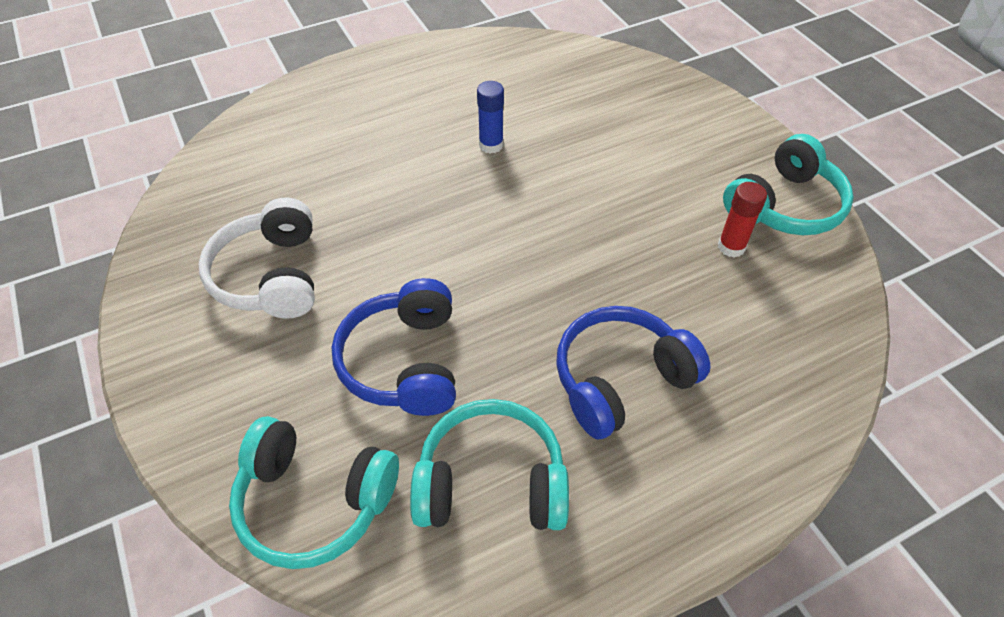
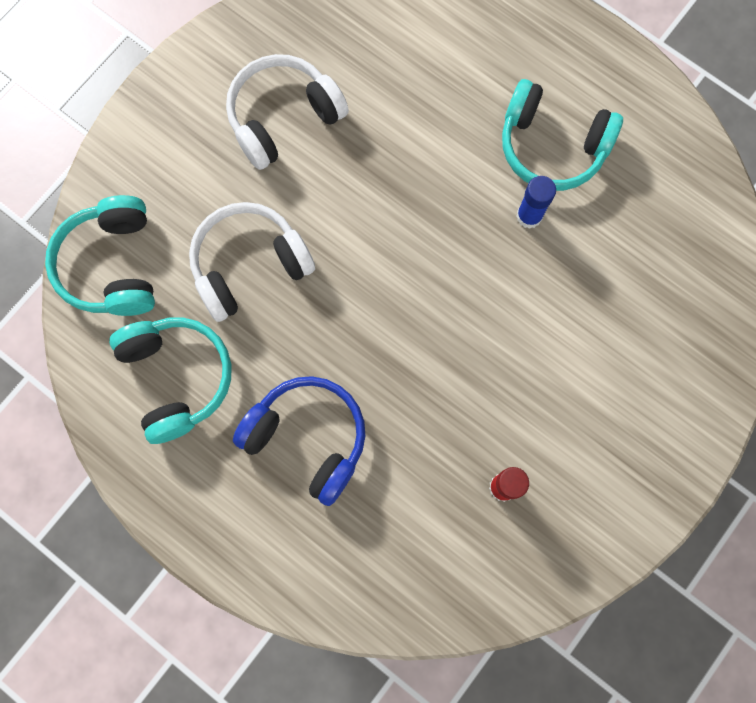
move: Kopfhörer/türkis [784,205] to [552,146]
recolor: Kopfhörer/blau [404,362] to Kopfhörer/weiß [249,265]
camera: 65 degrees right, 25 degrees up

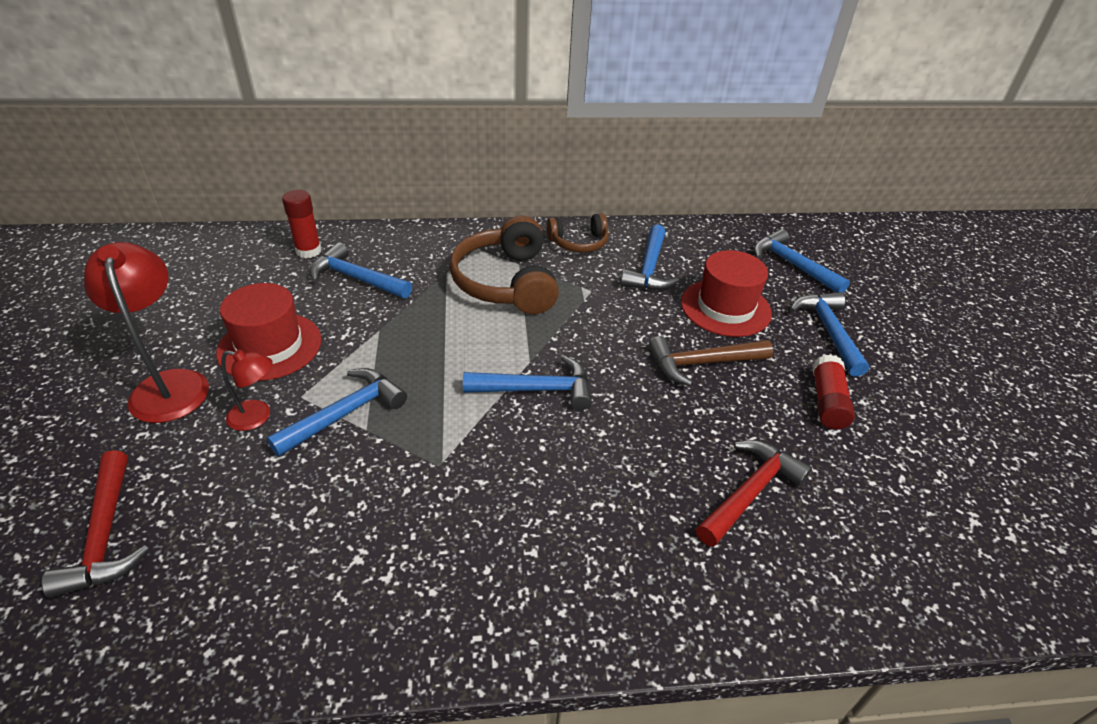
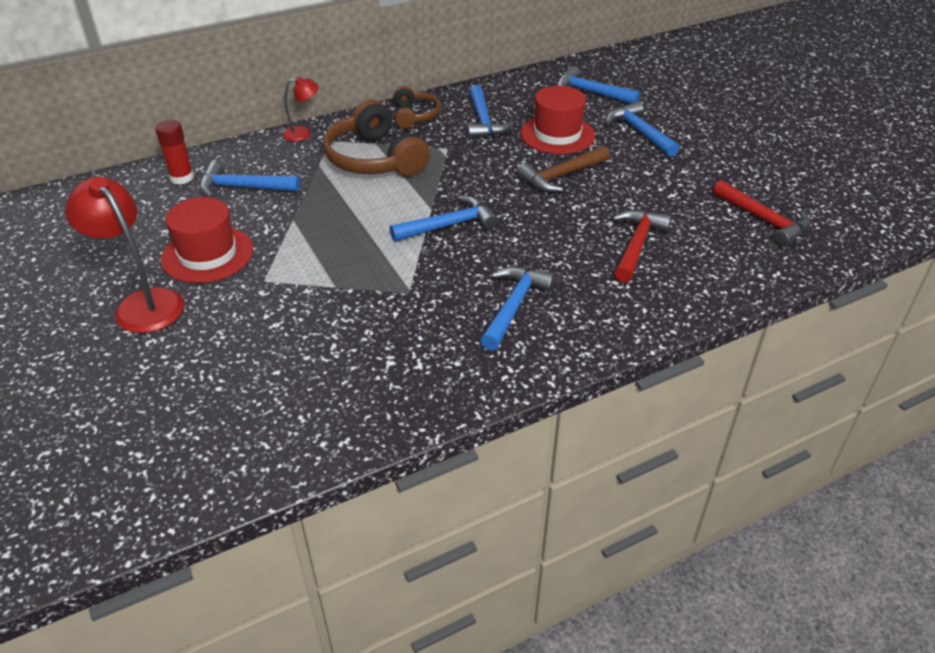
delete: Klebestift/rot [827,402]
move: Hammer/rot [105,535] to [763,220]; Lampe/rot [257,417] to [303,133]; Hammer/blau [345,413] to [514,306]
rotate: Kopfhörer/braun [579,242] = [415,115] 60 degrees counterclockwise
camera: 20 degrees left, 0 degrees up

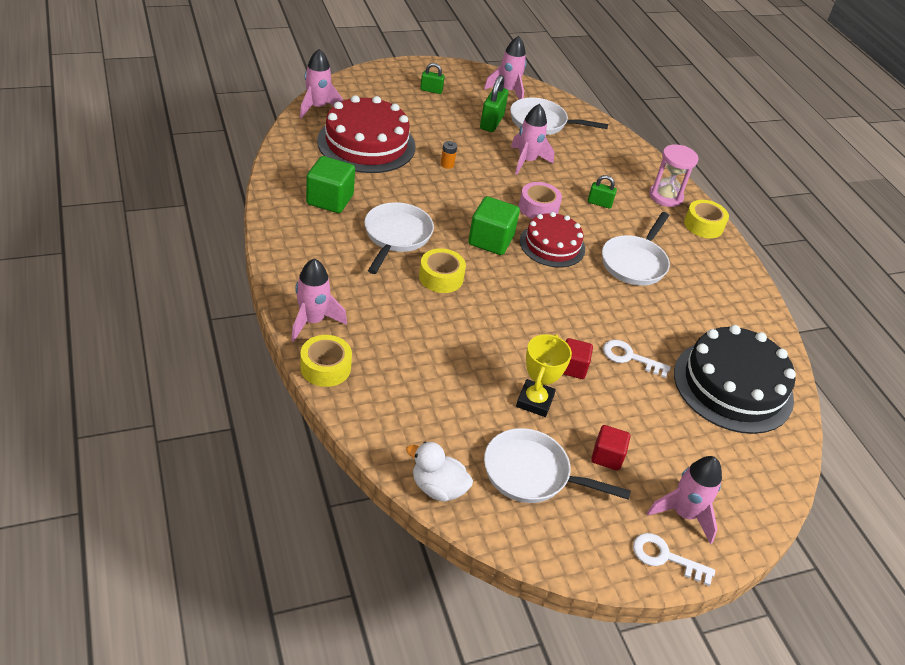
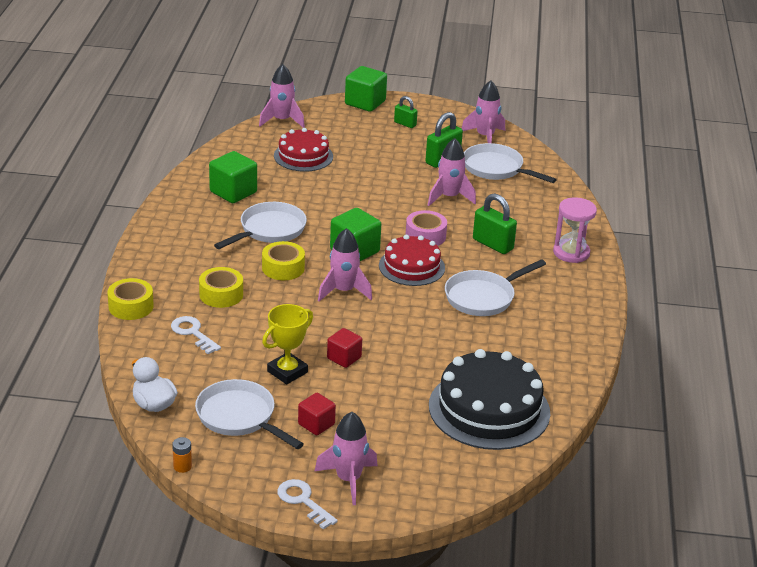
insert: Kubus/grün [365,103]
move: Rakete/rosa [312,321] to [343,291]; Batterie/orange [447,164] to [182,466]; Schlüssel/weiß [629,357] to [193,333]; Klebeband/gelb [703,225] to [221,294]
resize: Kuchen/rot [366,143] = [303,156] x0.62; Vorhängeschloss/grün [599,203] = [492,244] x1.65
camera: 30 degrees right, 10 degrees down

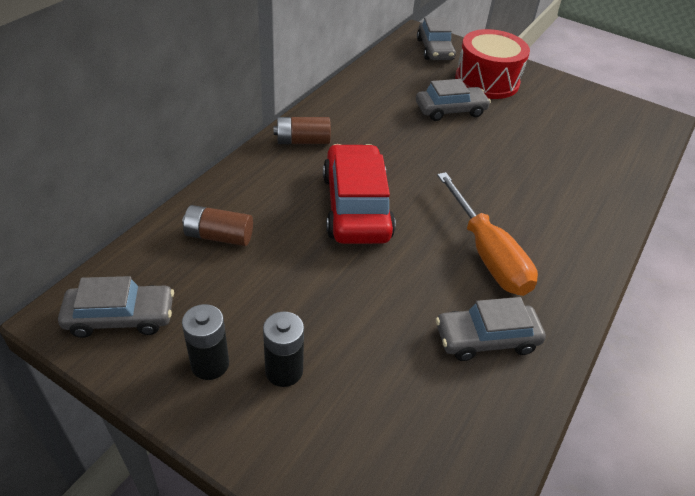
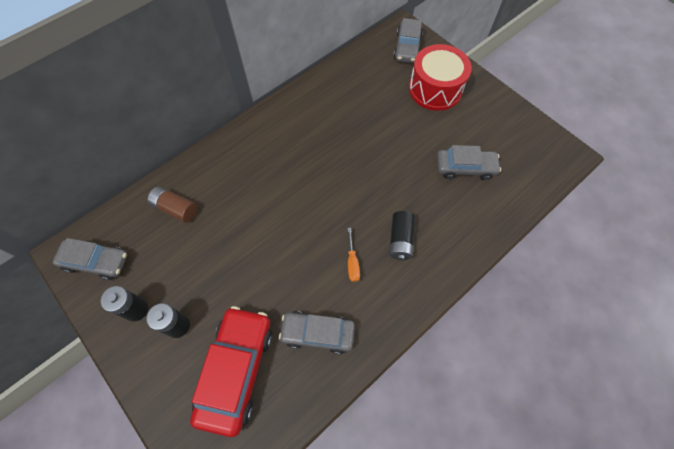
delete: Batterie/braun [302,141]
insert: Batterie/schwarz [400,240]
move: Auto/rot [356,206] to [236,370]; Auto/grau [450,110] to [465,168]
resize: Schraubenzieher/orange [487,254] = [352,262] x0.45
camera: 20 degrees right, 20 degrees up

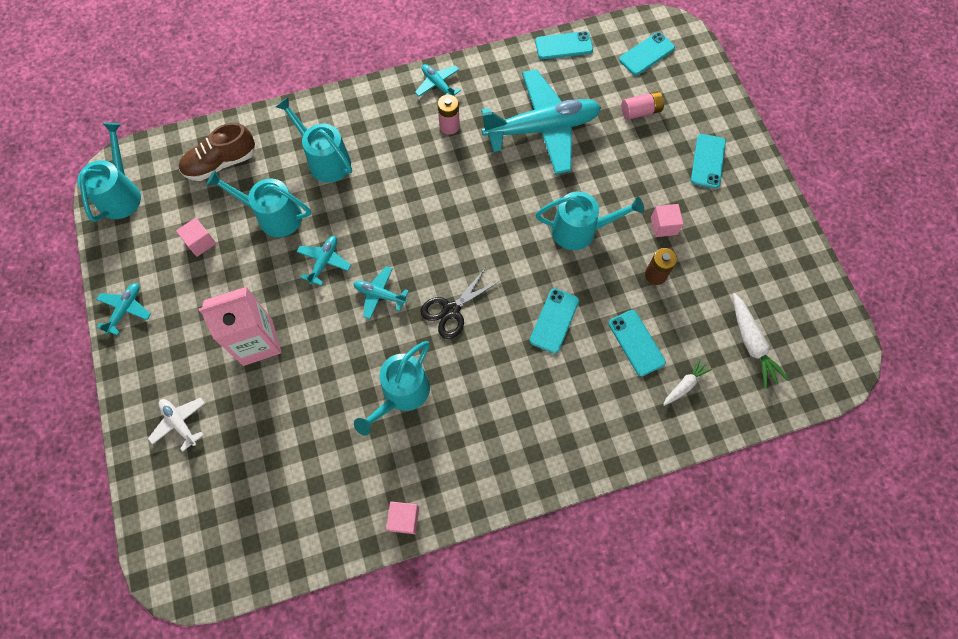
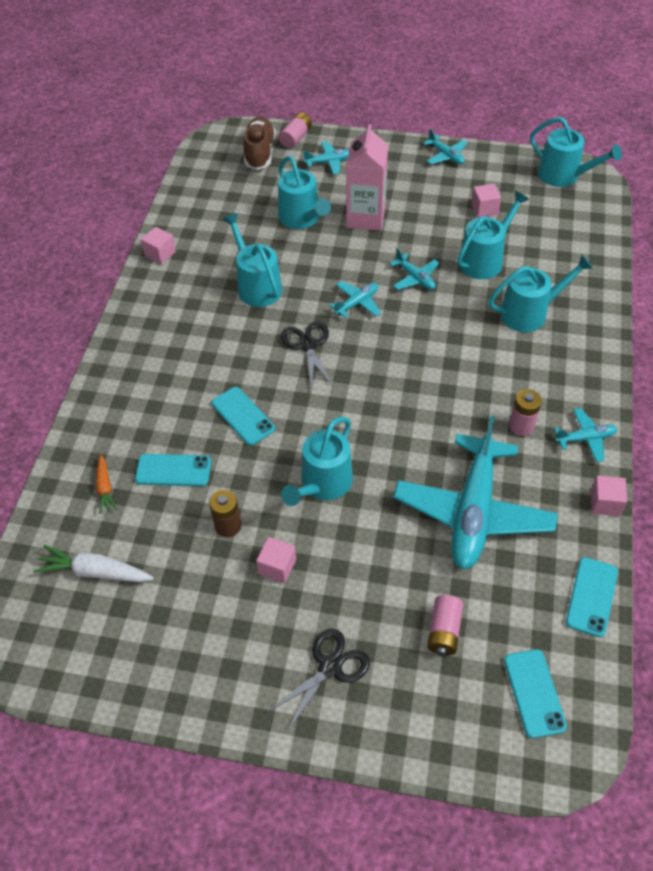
insert: Gießkanne/türkis [301,218]; Batterie/rosa [296,138]; Kubus/rosa [605,503]
move: Schuh/braun [221,163] to [259,153]
replace: Handy/türkis [707,161] to Schere/schwarz [330,667]
recolor: Flugzeug/weiß [180,423] to Flugzeug/türkis [329,162]; Karotte/weiß [684,385] to Karotte/orange [105,488]
camera: 120 degrees right, 15 degrees down

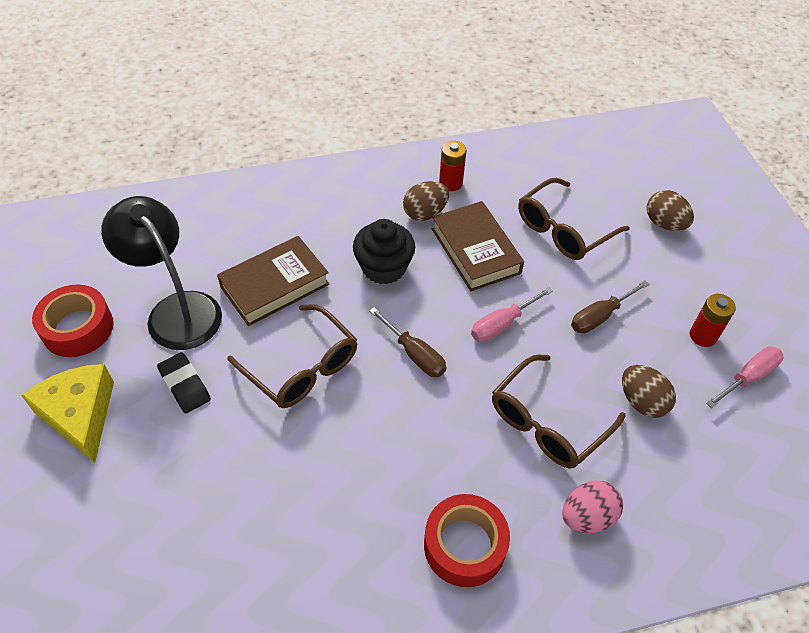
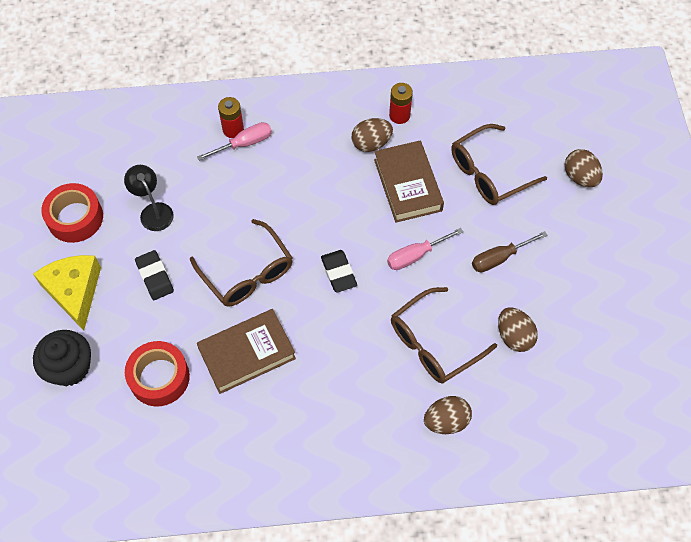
move: Buch/braun [275,285] to [247,353]; Muffin/schwarz [384,267] to [69,367]; Klebeband/rot [464,545] to [159,377]; Batterie/rot [703,336] to [233,129]; Schraubenzieher/rosa [748,377] to [244,144]
replace: Schraubenzieher/braun [414,354] to Radiergummi/schwarz [338,273]
recolor: Ei/rosa [587,516] to Ei/braun [446,421]
resize: Lampe/schwarz [176,310] = [153,211] x0.56
camera: 10 degrees right, 10 degrees up

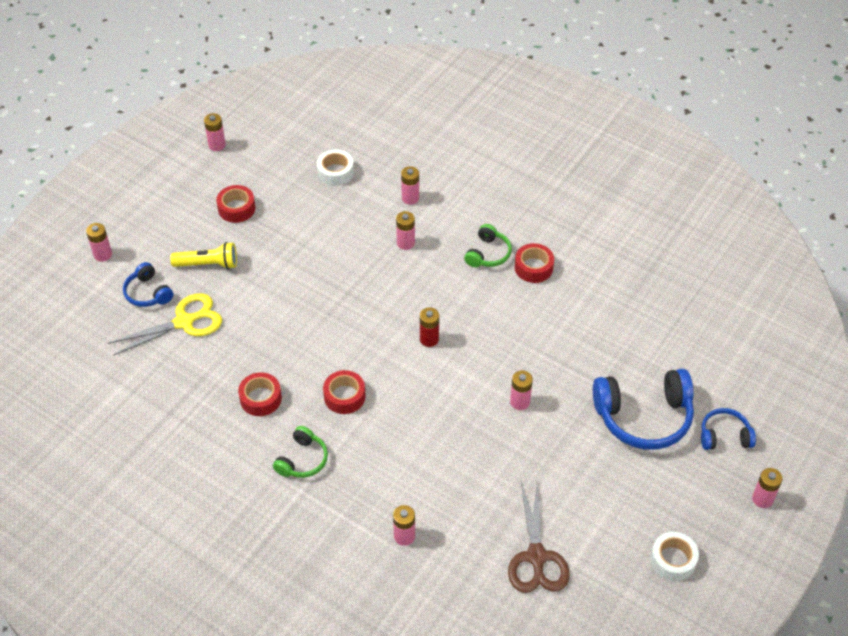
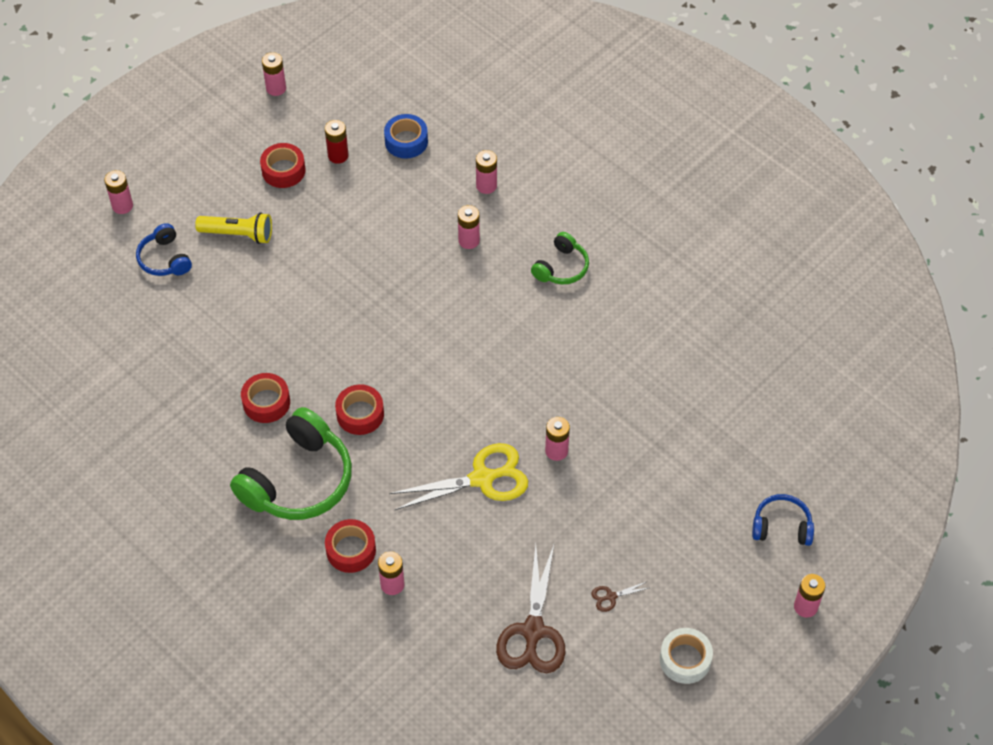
delete: Kopfhörer/blau [644,417]
insert: Schere/braun [611,597]
move: Schere/gelb [184,322] to [482,478]; Batterie/rot [429,339] to [338,155]; Klebeband/rot [533,267] to [351,550]
recolor: Klebeband/weiß [335,172] to Klebeband/blau [406,141]
resize: Kopfhörer/grün [302,460] = [298,480] x1.89
camera: 10 degrees right, 5 degrees up

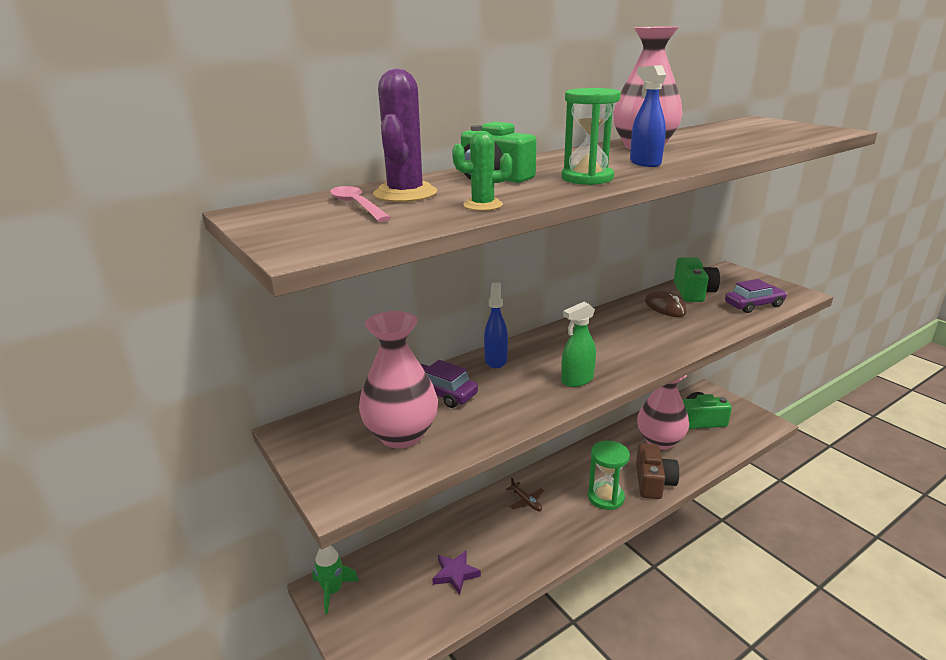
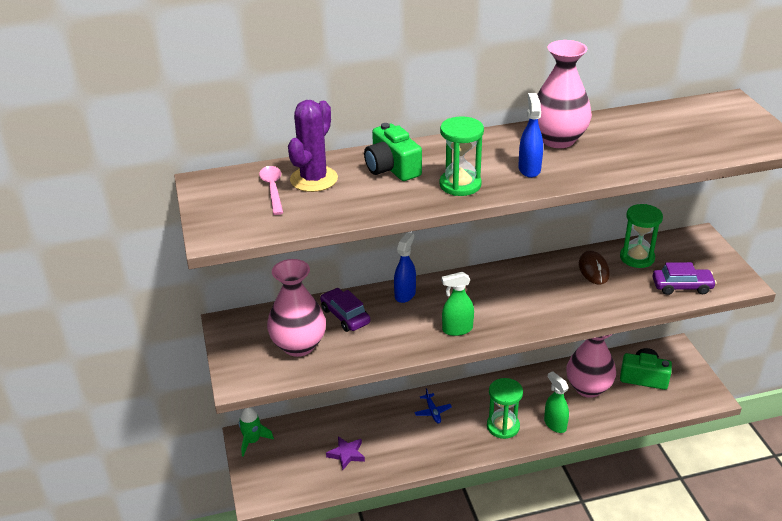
delete: Kaktus/grün [483,205]
replace: Kamera/braun [653,482] to Sprühflasche/grün [555,424]; Kamera/grün [693,292] to Sanduhr/grün [637,258]
recolor: Flugzeug/braun [526,501] to Flugzeug/blau [432,412]
camera: 20 degrees right, 10 degrees up

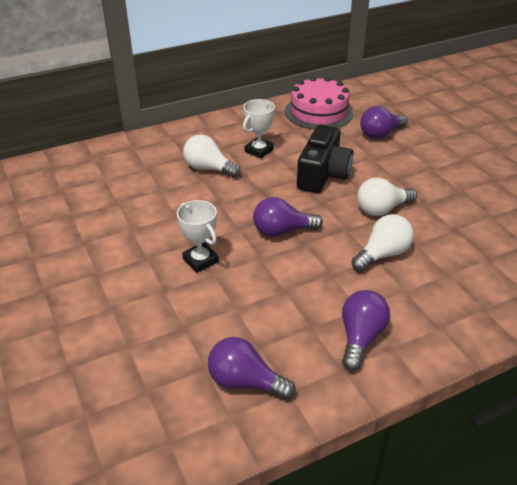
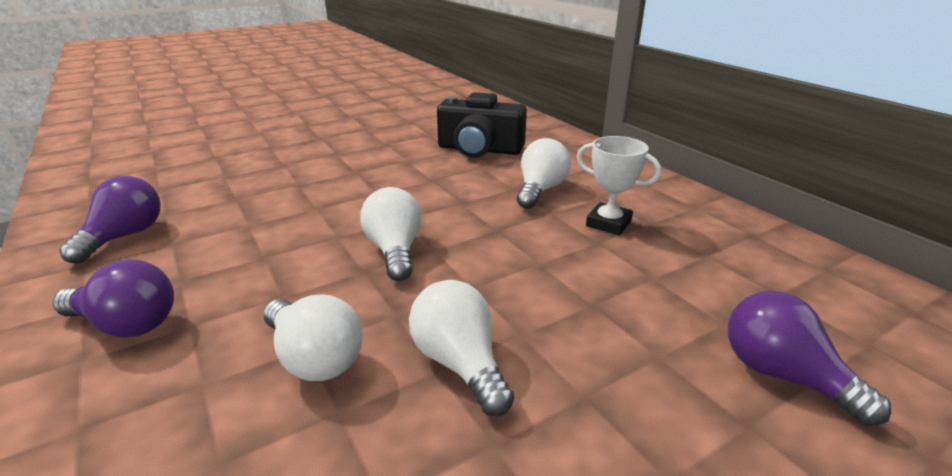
delete: Pokal/weiß [200,260]; Kuchen/rosa [319,112]
move: Kamera/schwarz [323,174] to [479,149]
recolor: Glühbirne/lila [282,231] to Glühbirne/weiß [395,250]
camera: 85 degrees right, 10 degrees down

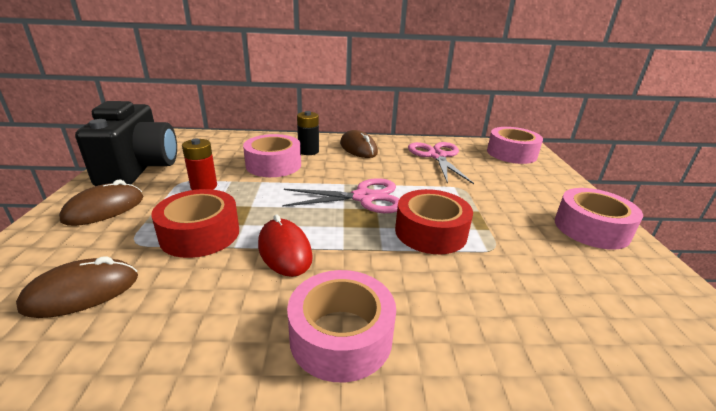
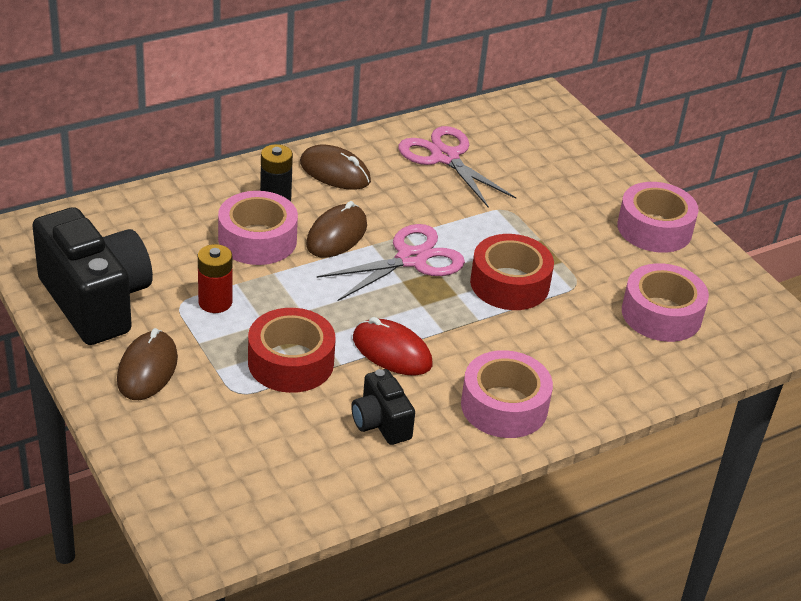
insert: Kamera/schwarz [381,423]
move: Computermaus/braun [82,292] to [336,235]; Klebeband/rosa [511,153] to [661,314]
camera: 30 degrees left, 10 degrees up

